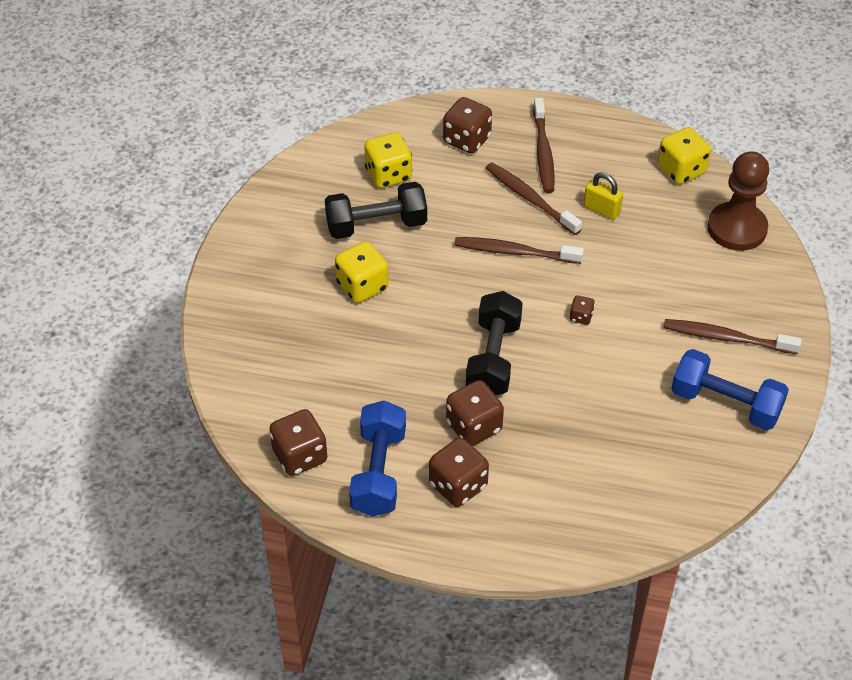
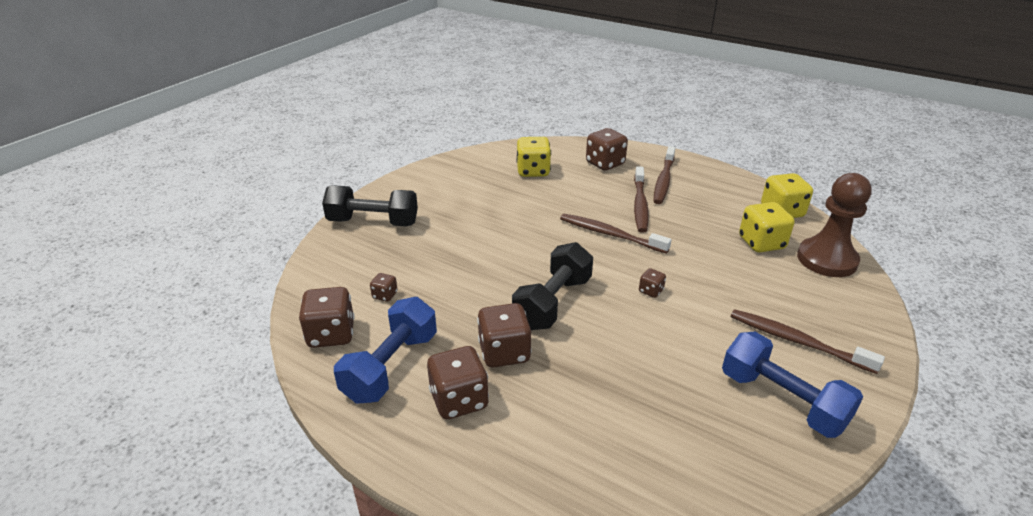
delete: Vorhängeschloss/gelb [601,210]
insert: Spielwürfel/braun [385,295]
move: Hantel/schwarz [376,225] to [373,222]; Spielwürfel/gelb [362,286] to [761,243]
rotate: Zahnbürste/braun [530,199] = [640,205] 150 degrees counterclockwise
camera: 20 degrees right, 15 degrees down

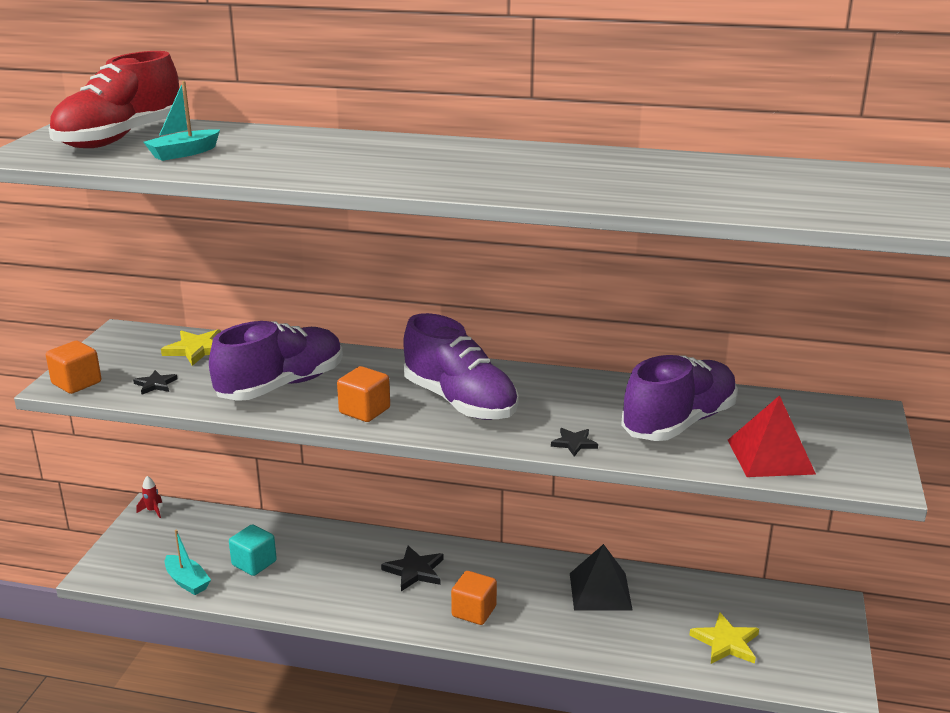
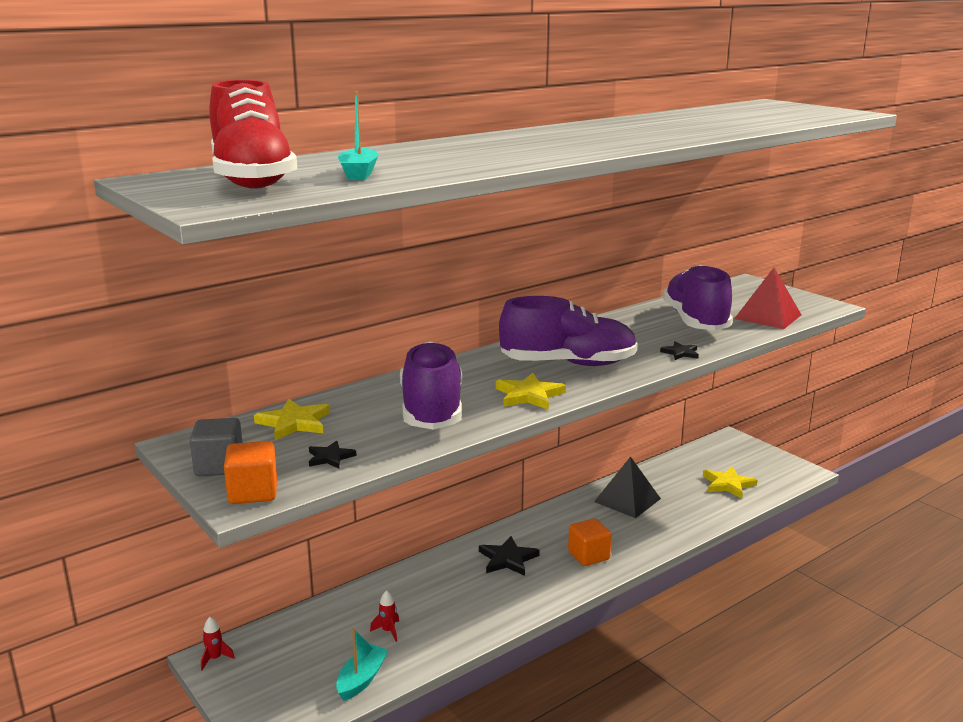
insert: Kubus/grau [219,466]
replace: Kubus/türkis [254,563] to Rakete/rot [388,631]; Kubus/orange [364,411] to Stern/gelb [529,395]
rotate: Boot/türkis [187,581] = [361,679] 60 degrees counterclockwise
camera: 50 degrees left, 5 degrees down

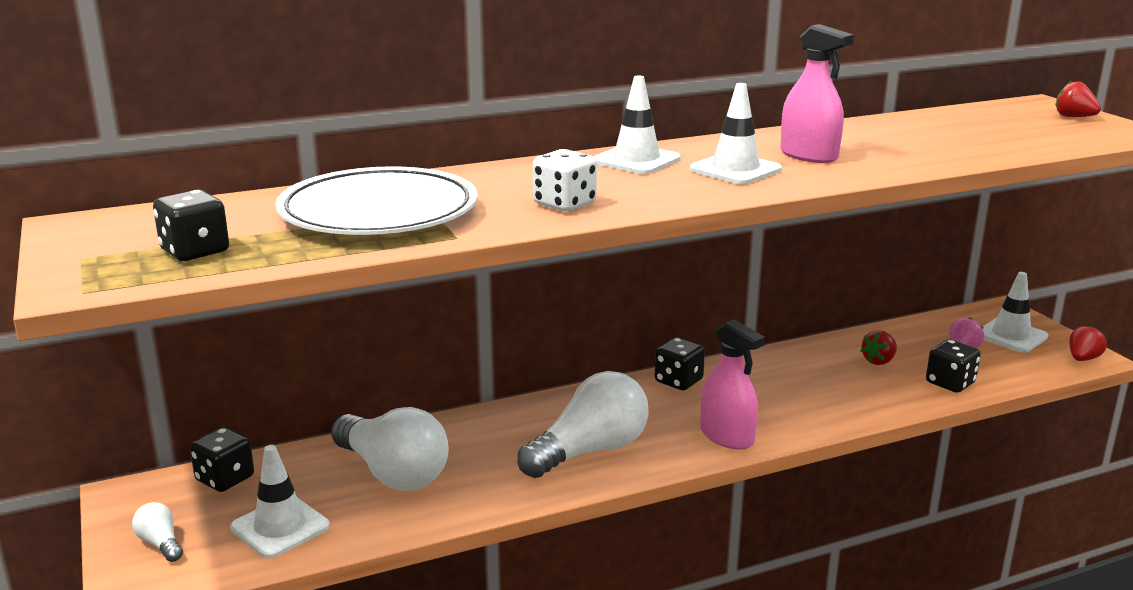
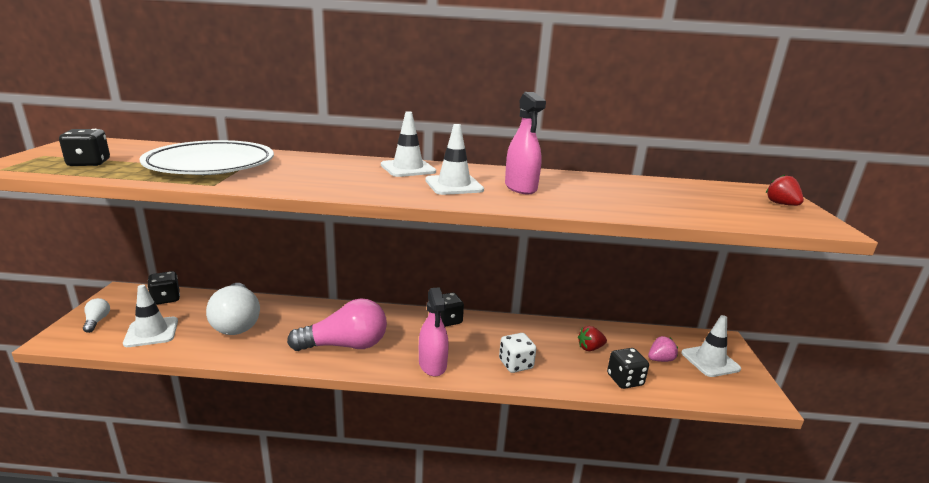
delete: Erdbeere/rot [1083,359]
move: Spielwürfel/weiß [564,204] to [515,364]
recolor: Glühbirne/weiß [590,451] to Glühbirne/rosa [345,345]
camera: 25 degrees right, 0 degrees up

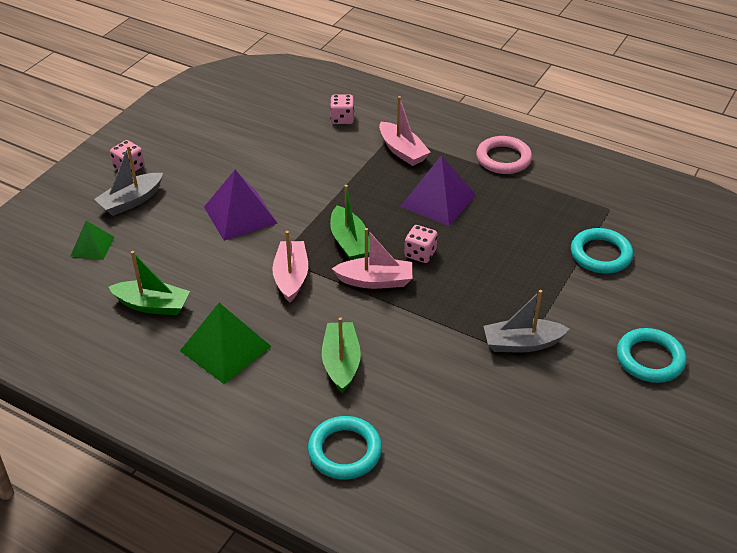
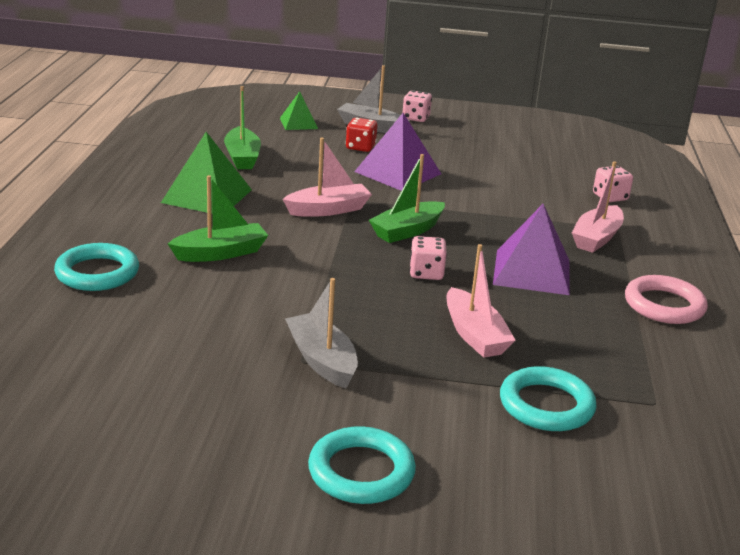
insert: Spielwürfel/rot [360,147]
move: Boot/rosa [375,281] to [474,335]
camera: 65 degrees right, 15 degrees down

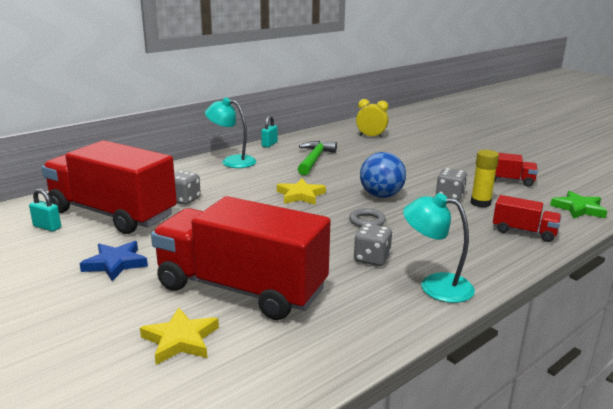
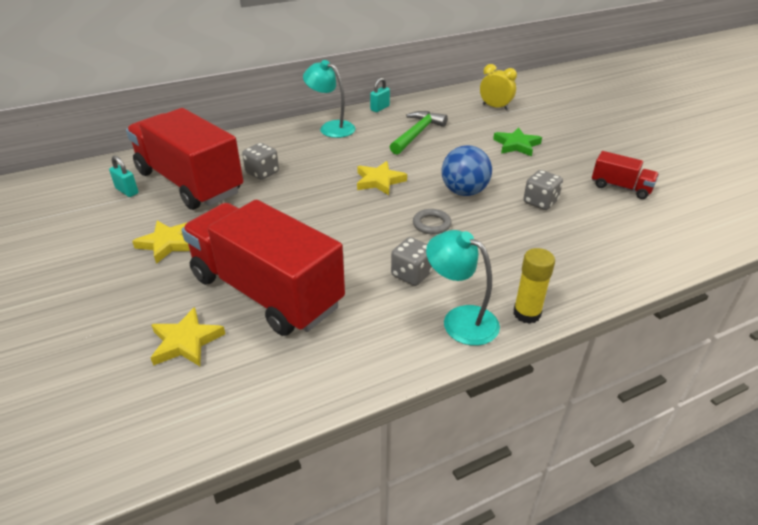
delete: Lastwagen/rot [524,232]
move: Klebestift/gelb [480,203] to [526,313]; Stern/grün [578,208] to [516,145]
recolor: Stern/blau [115,263] to Stern/gelb [168,243]
camera: 15 degrees right, 15 degrees up

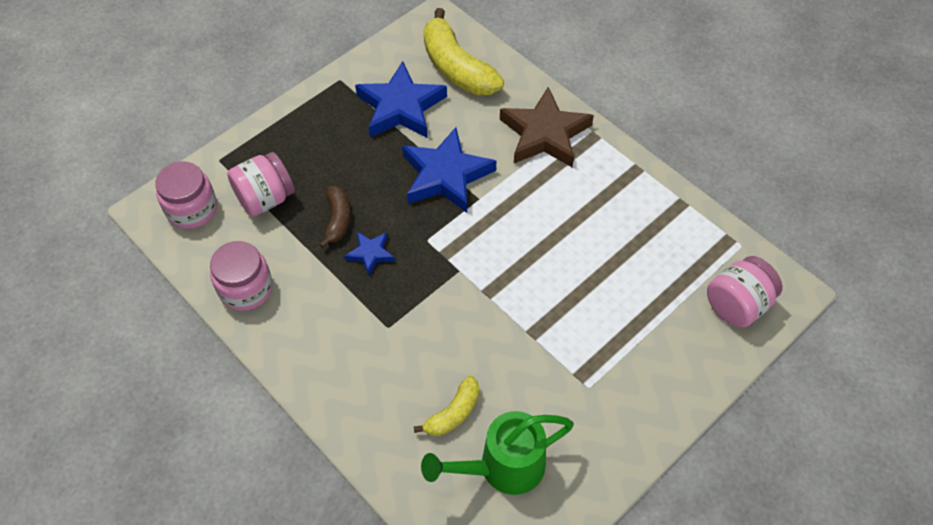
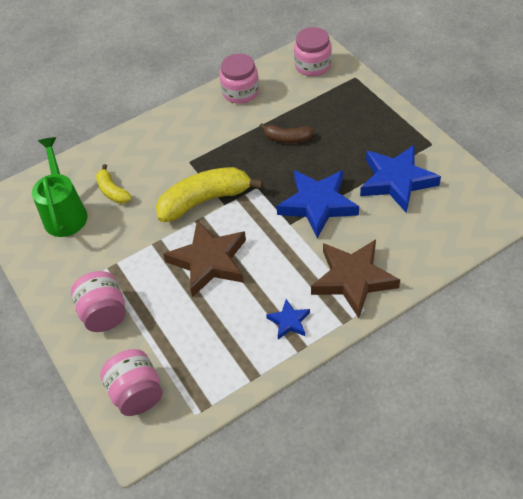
insert: Stern/braun [209,261]
move: Einmachglas/rosa [265,199] to [104,314]; Stern/blau [370,254] to [289,321]; Banane/gelb [457,68] to [204,200]
camera: 105 degrees right, 5 degrees down

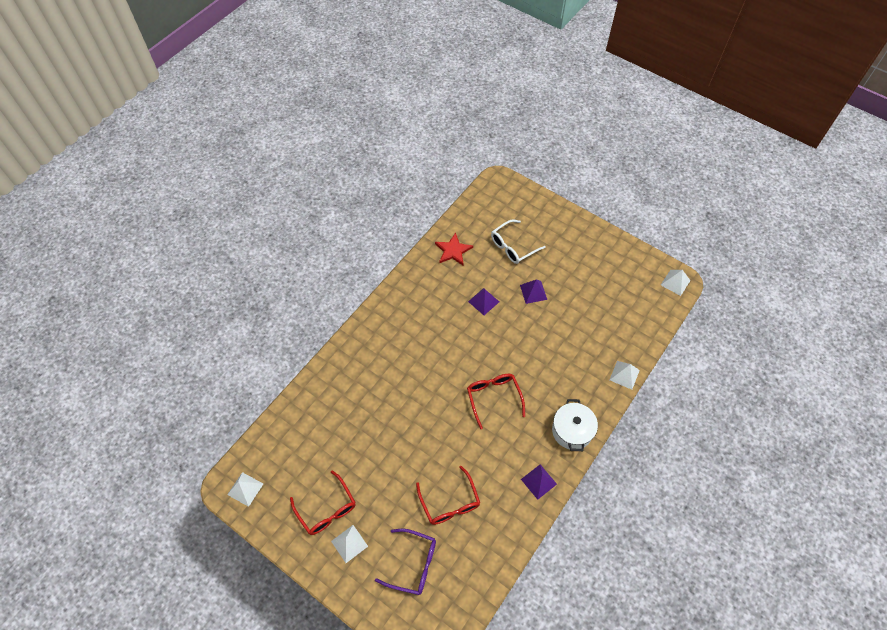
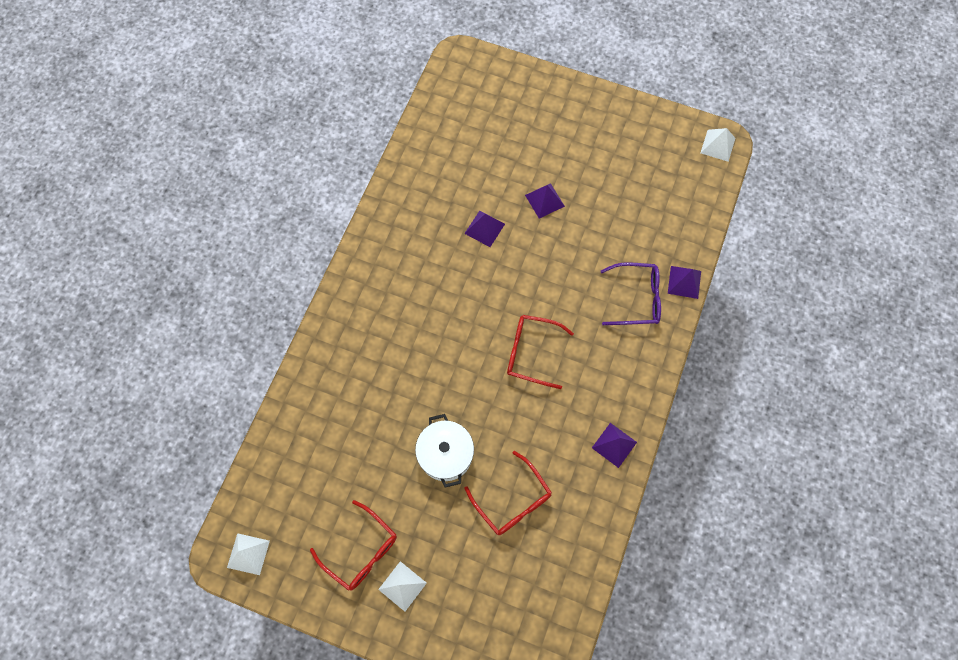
delete: Stern/rot [453,251]; Brille/weiß [513,246]
move: Brille/lila [413,564] to [637,298]; Kochtopf/weiß [572,431] to [445,454]
recolor: Pyramide/weiß [624,375] to Pyramide/lila [684,282]
rotate: Brille/rot [493,398] = [531,353] 45 degrees counterclockwise
camera: 15 degrees left, 10 degrees up

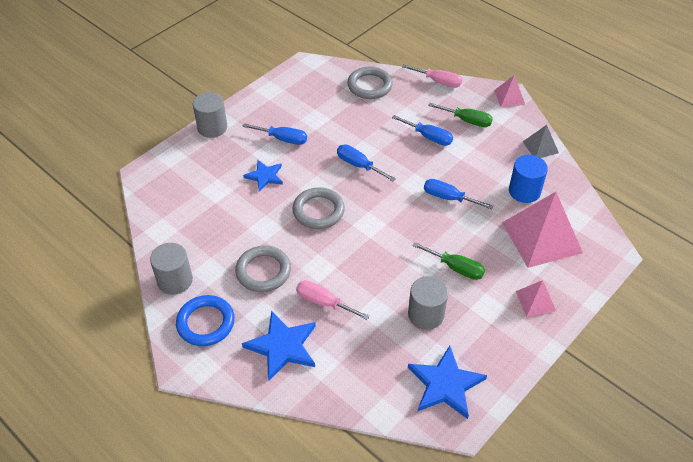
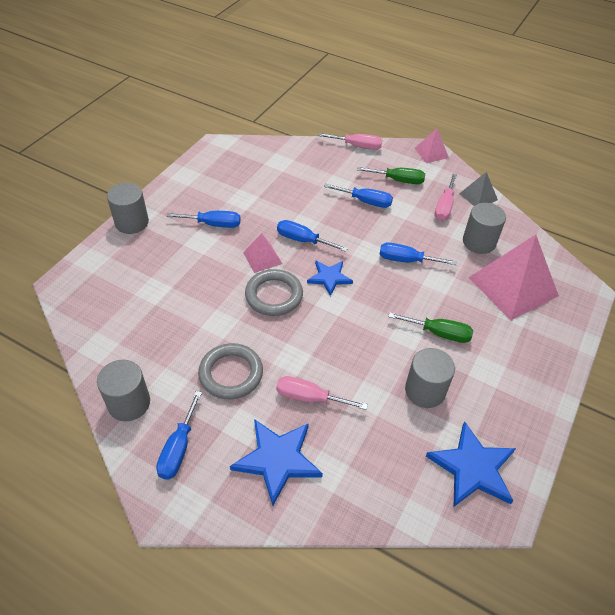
delete: Ring/grau [369,86]
insert: Schraubenzieher/rosa [444,207]
move: Stern/blau [265,176] to [329,278]; Pyramide/rosa [535,301] to [262,258]
replace: Ring/blau [206,323] to Schraubenzieher/blau [178,448]
recolor: Vollzylinder/blau [524,191] to Vollzylinder/grau [479,242]
camera: 15 degrees left, 0 degrees up

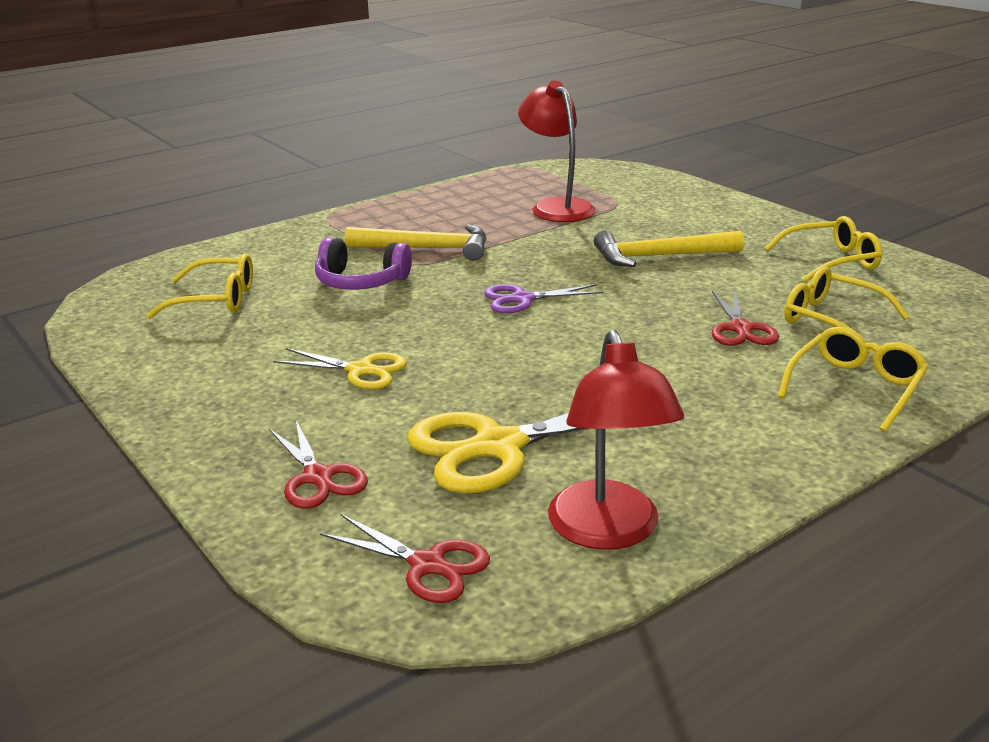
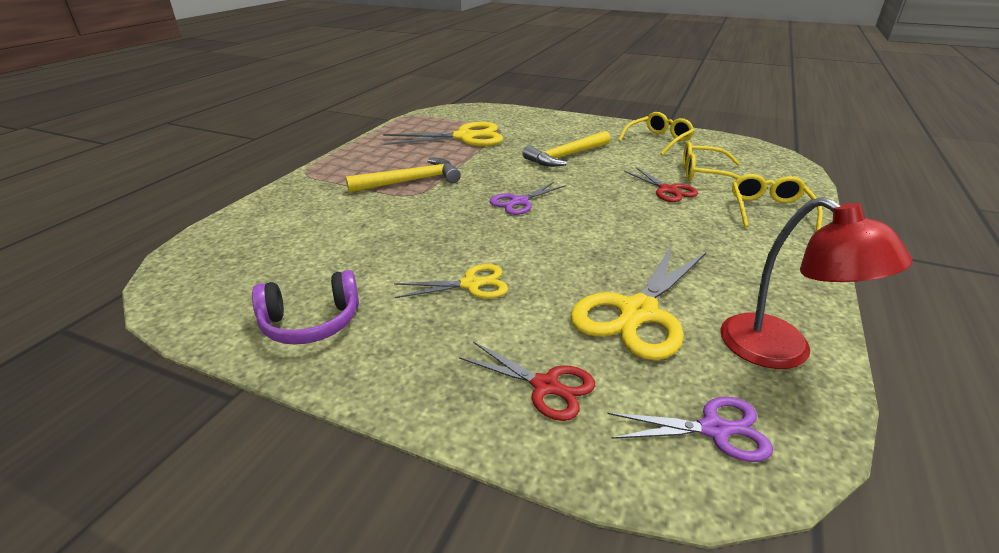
delete: Brille/gelb [216,300]
move: Kopfhörer/lila [361,282] to [311,322]
replace: Lampe/rot [556,207] to Schere/gelb [464,137]
recolor: Schere/rot [427,565] to Schere/lila [714,429]
camera: 30 degrees left, 5 degrees up

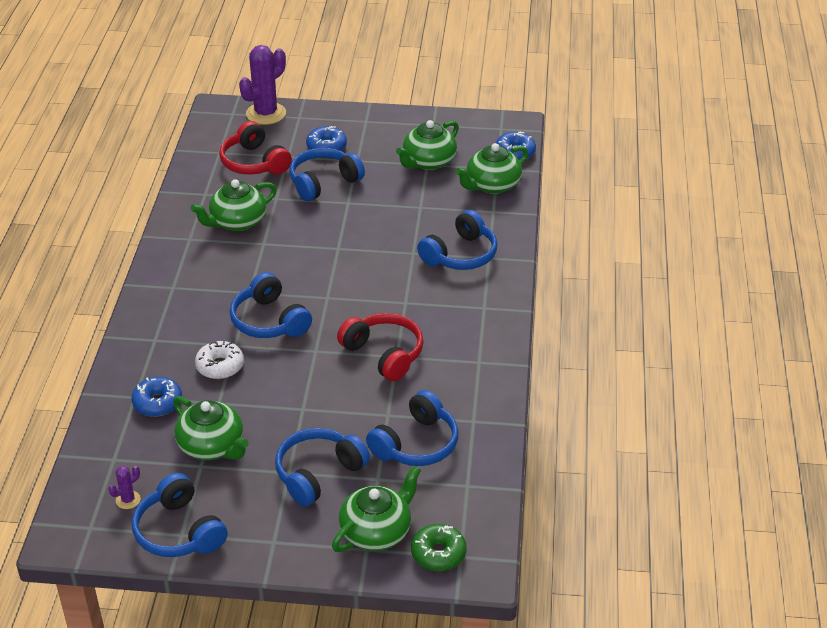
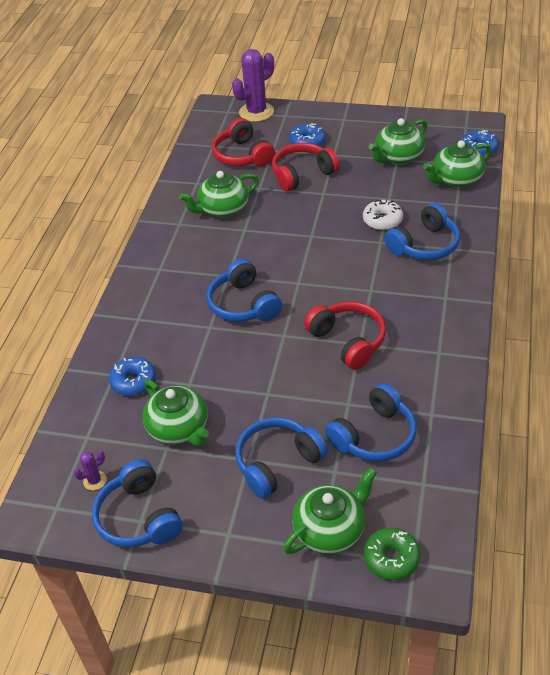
move: Donut/weiß [220,366] to [382,220]
recolor: Kopfhörer/blau [323,182] to Kopfhörer/rot [302,174]
camera: 10 degrees right, 5 degrees up

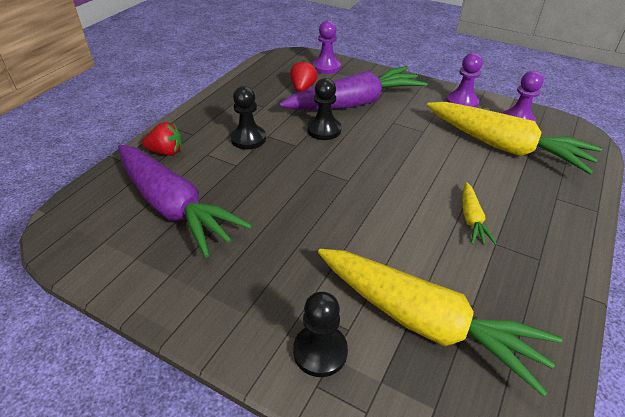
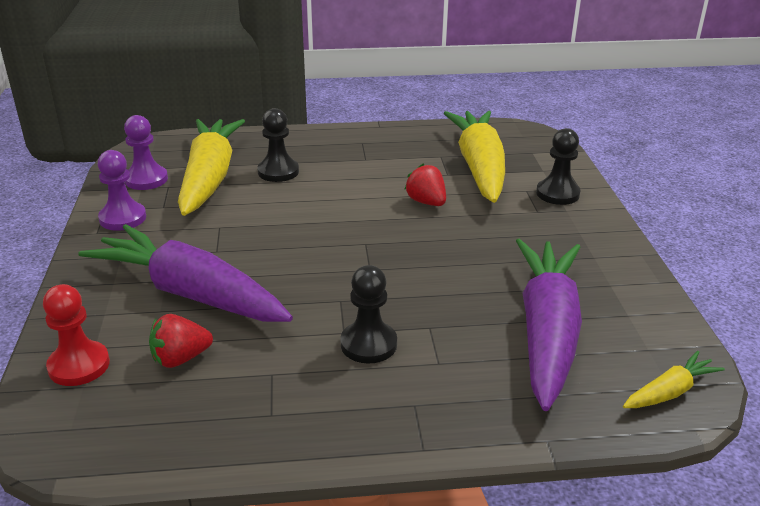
move: Erdbeere/rot [166,152] to [426,202]; Bauer/schwarz [324,130] to [278,172]; Karotte/gelb [471,219] to [669,392]
recolor: Bauer/lila [326,67] to Bauer/rot [79,365]
camera: 125 degrees left, 10 degrees down

